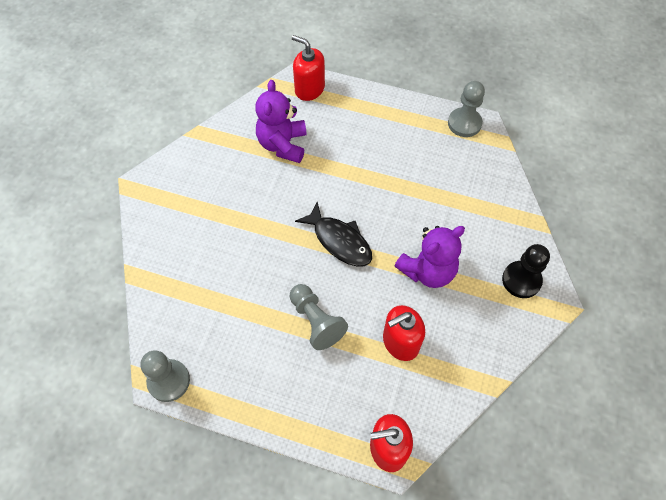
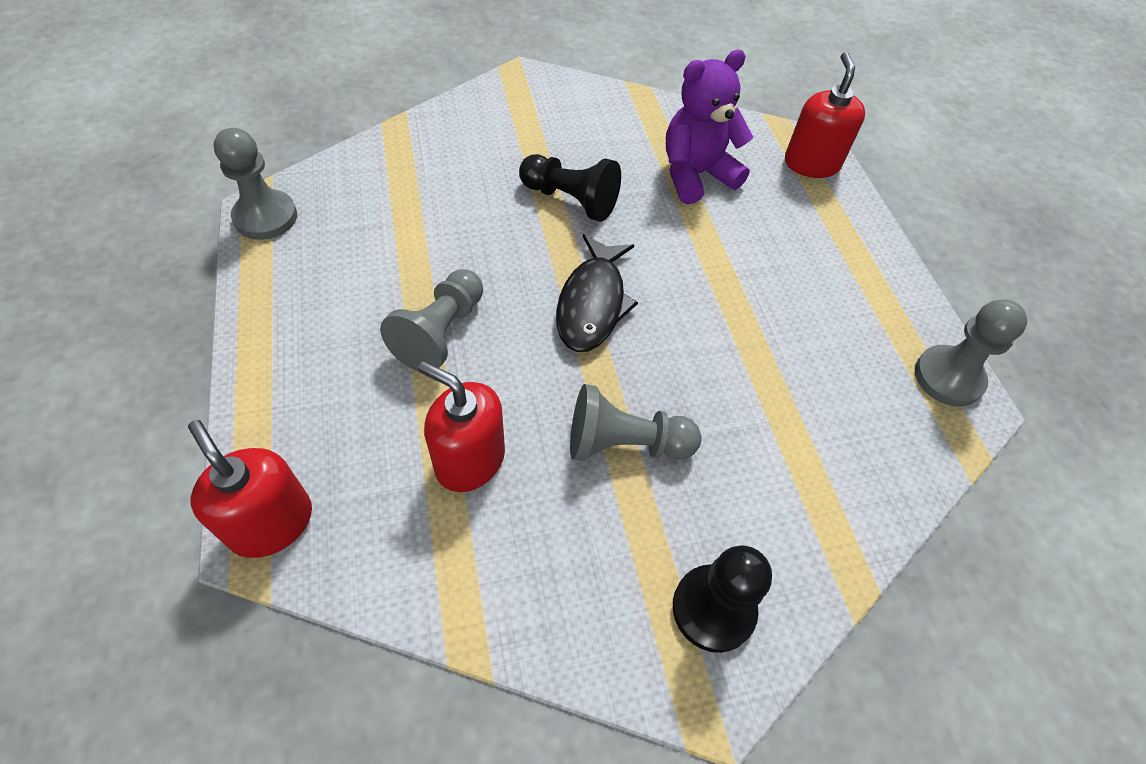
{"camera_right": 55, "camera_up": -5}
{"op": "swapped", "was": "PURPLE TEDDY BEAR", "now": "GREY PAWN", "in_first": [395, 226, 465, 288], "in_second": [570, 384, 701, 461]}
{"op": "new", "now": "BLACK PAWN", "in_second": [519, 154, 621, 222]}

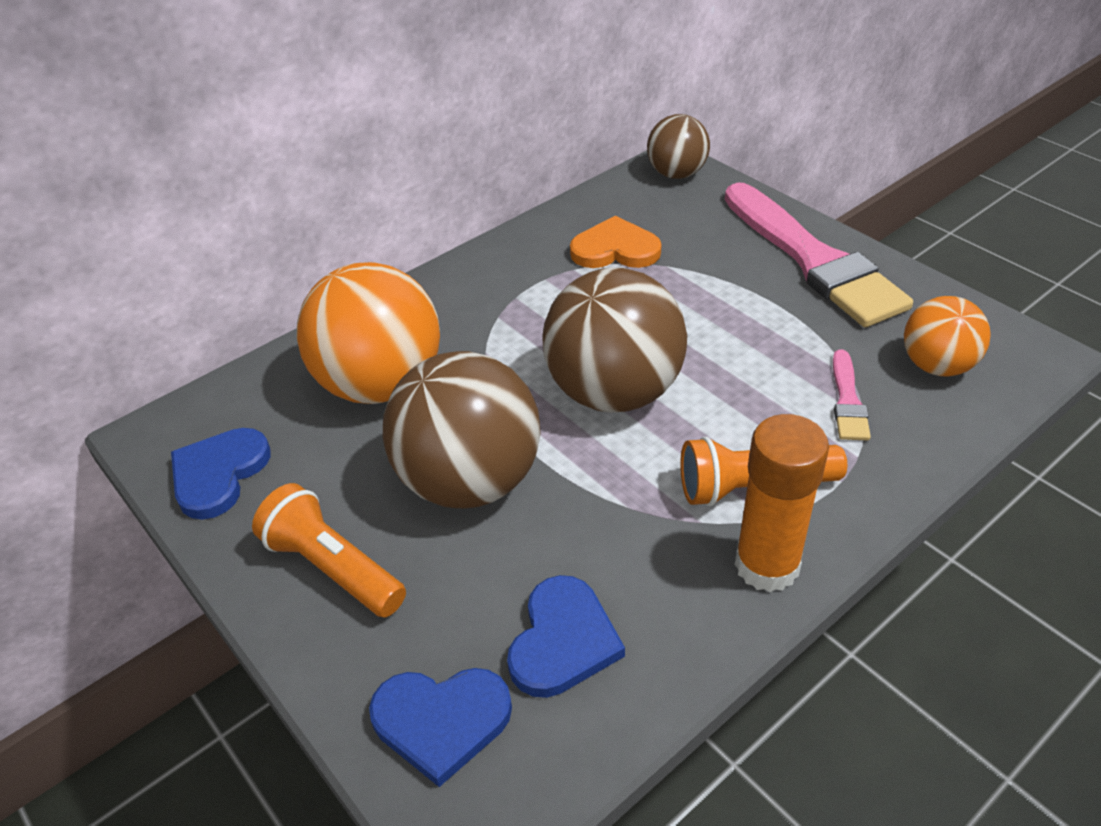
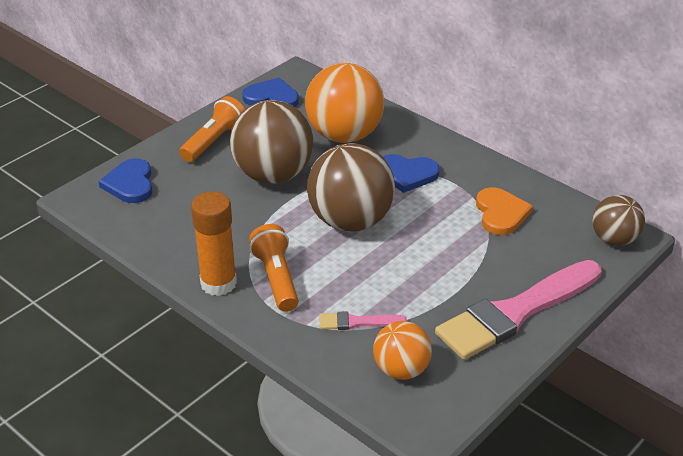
{"camera_right": 80, "camera_up": -5}
{"op": "shifted", "was": "BLUE HEART", "in_first": [507, 575, 625, 698], "in_second": [383, 154, 440, 193]}

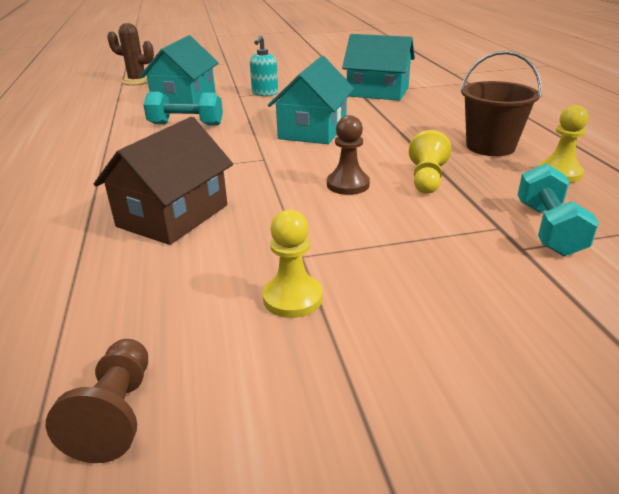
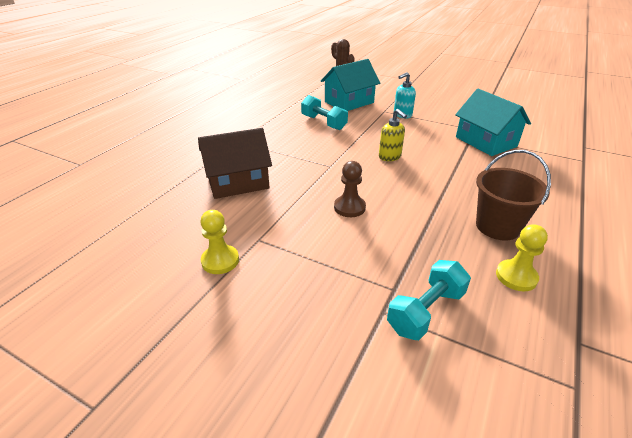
{"camera_right": 40, "camera_up": 5}
{"op": "gone", "was": "BROWN PAWN", "in_first": [46, 339, 148, 463]}
{"op": "swapped", "was": "TURQUOISE HOUSE", "now": "YELLOW SOAP DISPENSER", "in_first": [268, 56, 354, 144], "in_second": [379, 109, 407, 161]}
{"op": "gone", "was": "YELLOW PAWN", "in_first": [409, 130, 451, 194]}

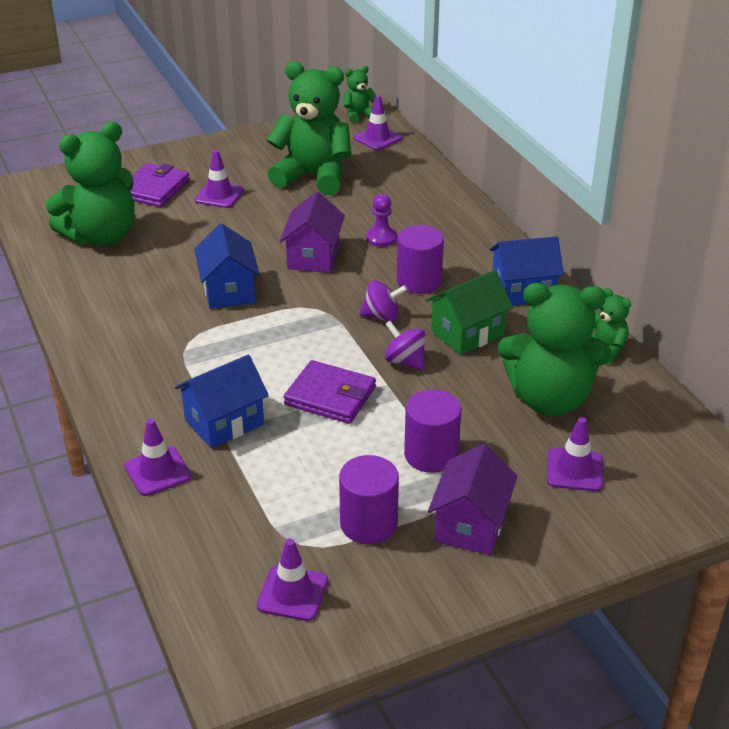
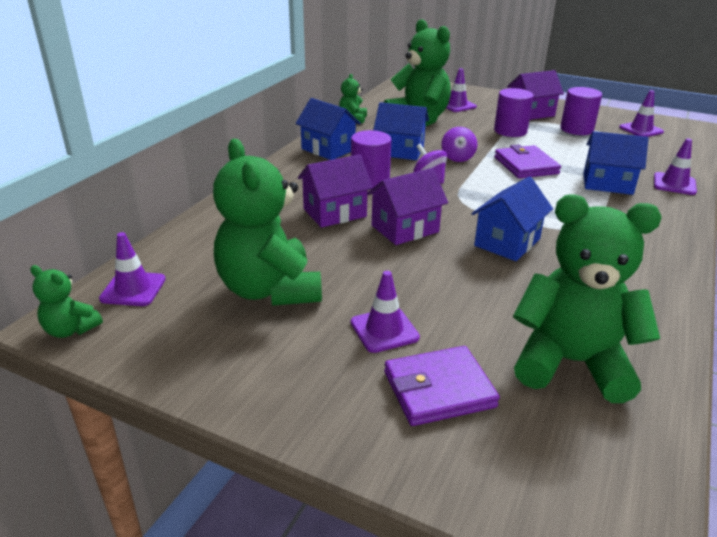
{"camera_right": -130, "camera_up": -5}
{"op": "swapped", "was": "PURPLE PAWN", "now": "PURPLE HOUSE", "in_first": [366, 194, 397, 247], "in_second": [298, 154, 373, 228]}
{"op": "repainted", "was": "GREEN HOUSE", "now": "BLUE HOUSE", "in_first": [426, 270, 513, 355], "in_second": [373, 102, 429, 160]}

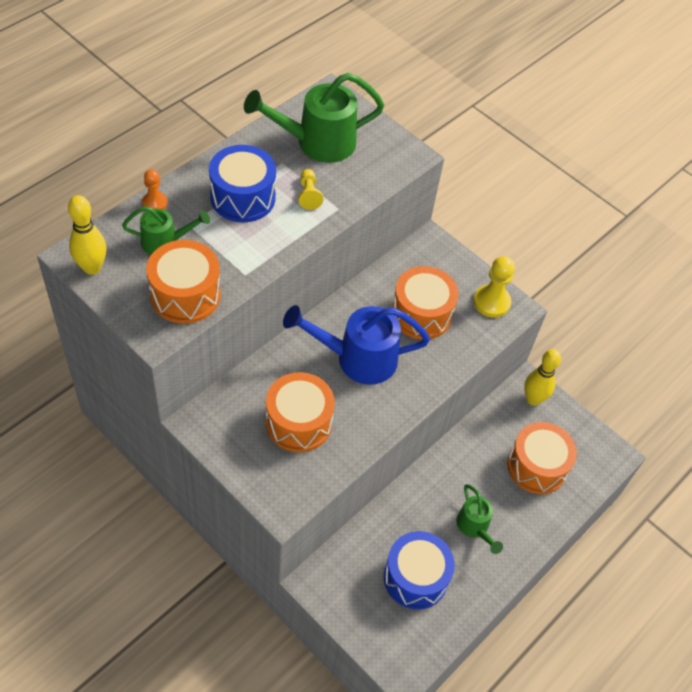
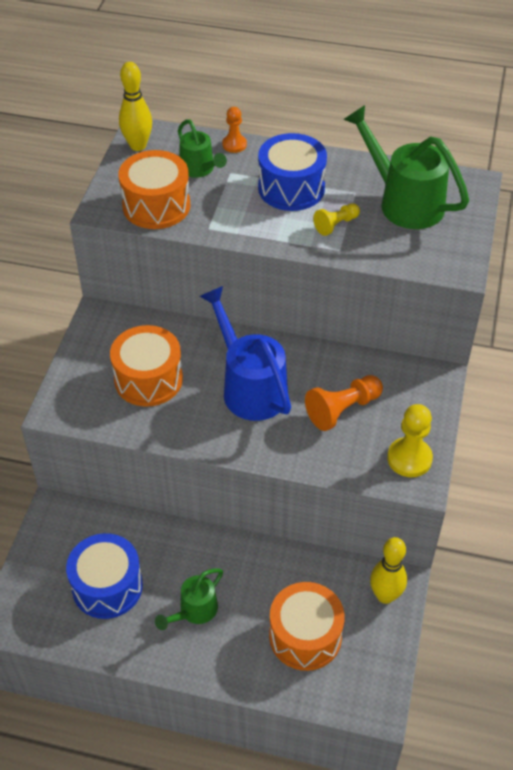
{"camera_right": 65, "camera_up": -5}
{"op": "swapped", "was": "ORANGE DRUM", "now": "ORANGE PAWN", "in_first": [392, 266, 458, 340], "in_second": [305, 375, 383, 431]}

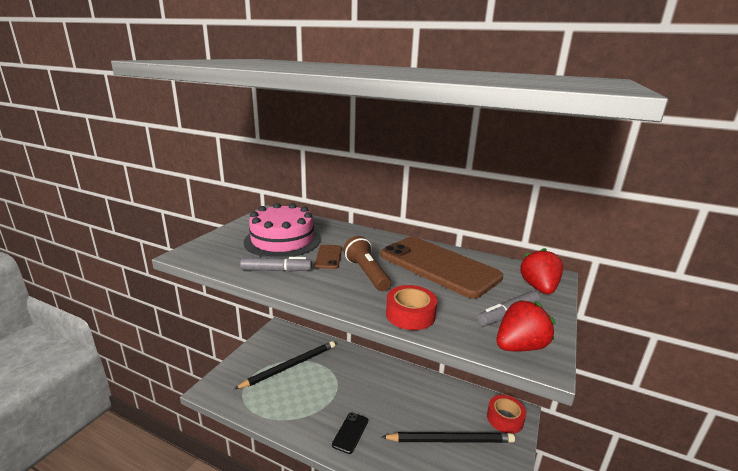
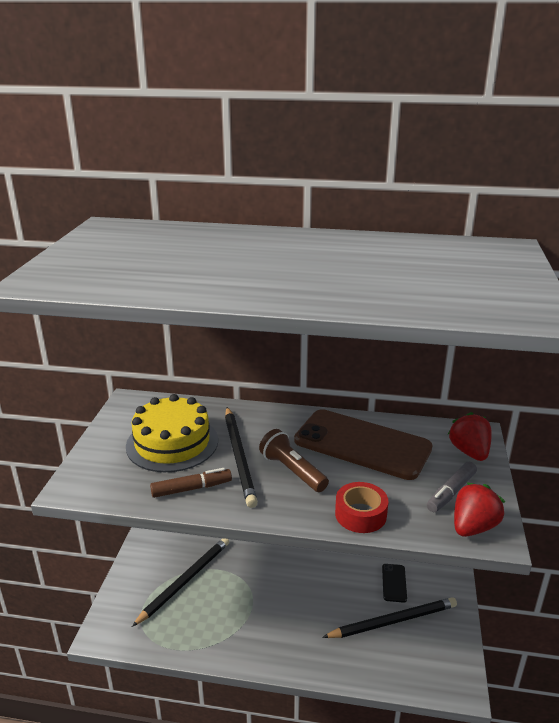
{"camera_right": -15, "camera_up": 5}
{"op": "repainted", "was": "GREY MARKER", "now": "BROWN MARKER", "in_first": [240, 257, 312, 272], "in_second": [150, 468, 232, 498]}
{"op": "repainted", "was": "PINK CAKE", "now": "YELLOW CAKE", "in_first": [244, 203, 321, 258], "in_second": [126, 394, 218, 472]}
{"op": "swapped", "was": "BROWN PHONE", "now": "BLACK PENCIL", "in_first": [314, 245, 342, 269], "in_second": [225, 407, 258, 508]}
{"op": "shifted", "was": "BLACK PHONE", "in_first": [332, 412, 368, 454], "in_second": [382, 564, 407, 603]}
{"op": "gone", "was": "RED TAPE", "in_first": [487, 395, 526, 434]}

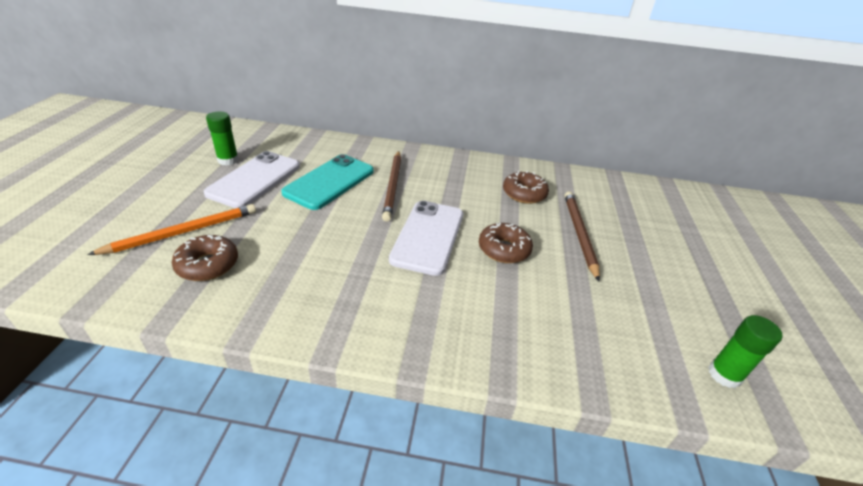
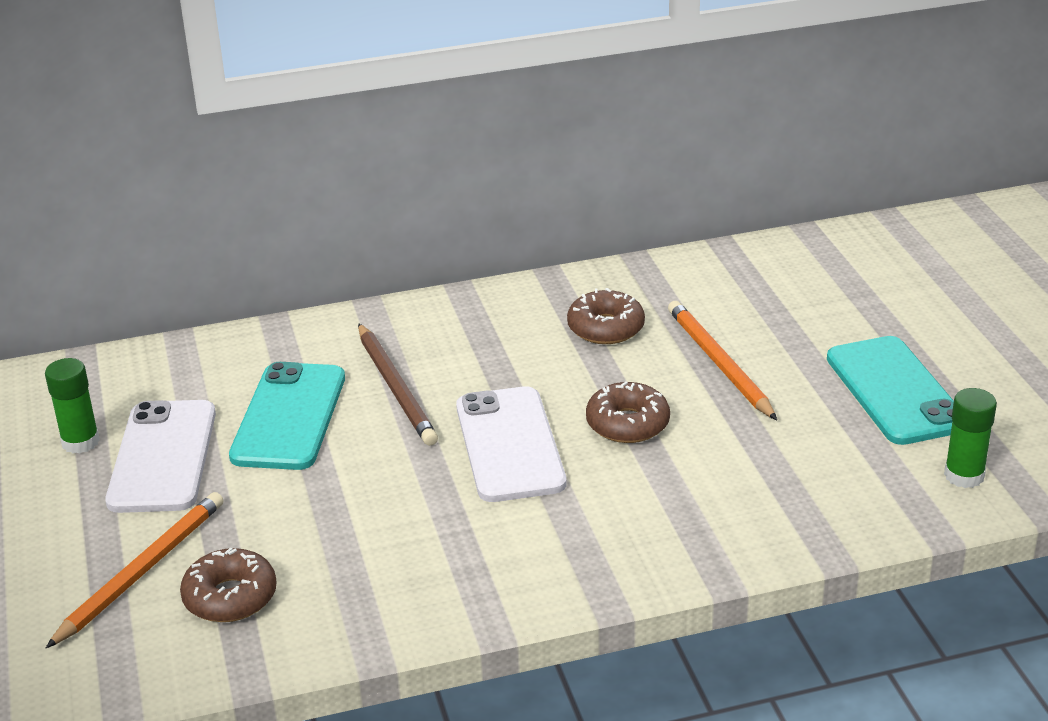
{"camera_right": -20, "camera_up": -5}
{"op": "repainted", "was": "BROWN PENCIL", "now": "ORANGE PENCIL", "in_first": [565, 191, 600, 281], "in_second": [668, 301, 777, 420]}
{"op": "new", "now": "TURQUOISE PHONE", "in_second": [827, 336, 954, 445]}

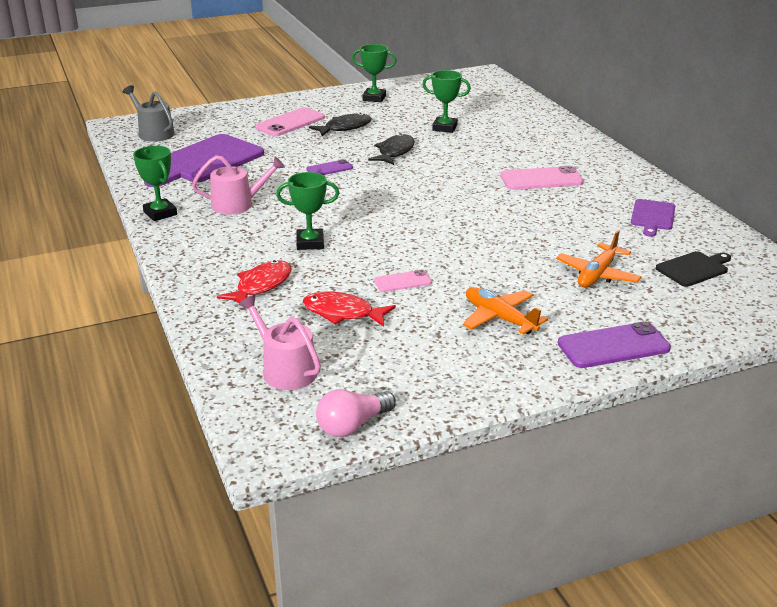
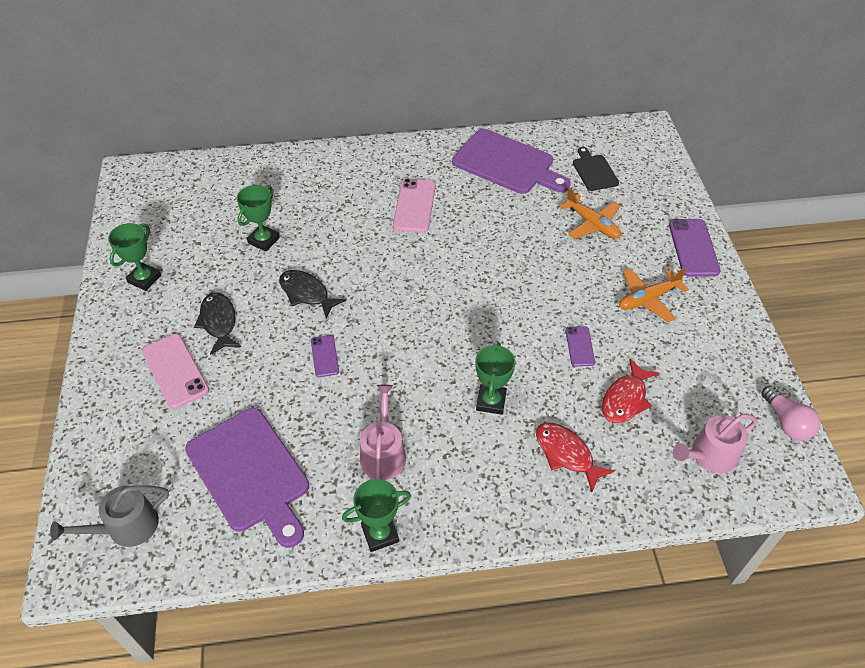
{"camera_right": -75, "camera_up": 20}
{"op": "repainted", "was": "PINK PHONE", "now": "PURPLE PHONE", "in_first": [374, 270, 432, 292], "in_second": [566, 326, 595, 366]}
{"op": "scaled", "was": "PURPLE CUTTING BOARD", "in_first": [631, 199, 675, 237], "in_second": [452, 129, 571, 194], "ratio": 1.9}

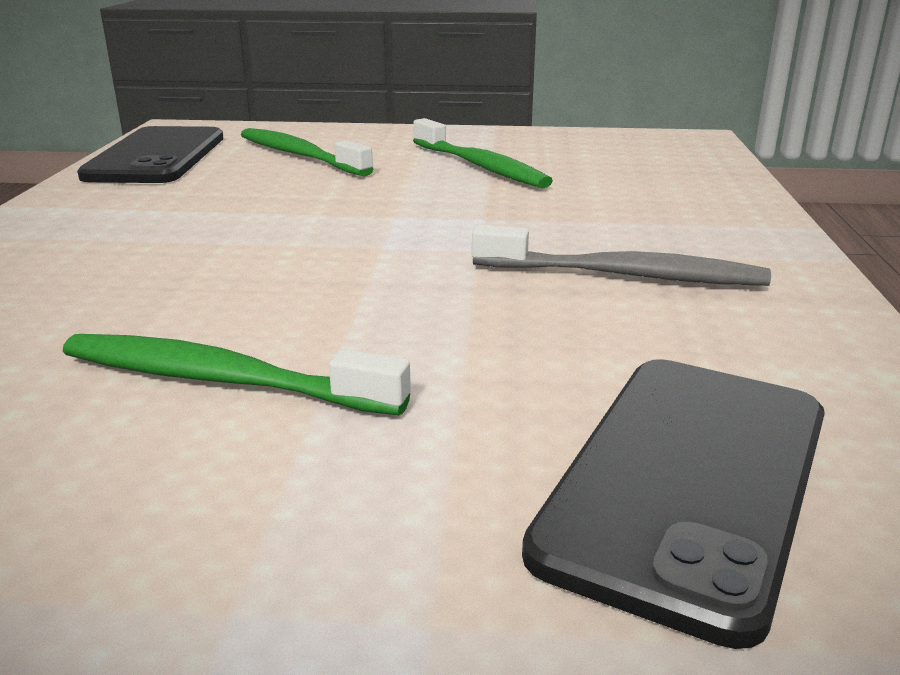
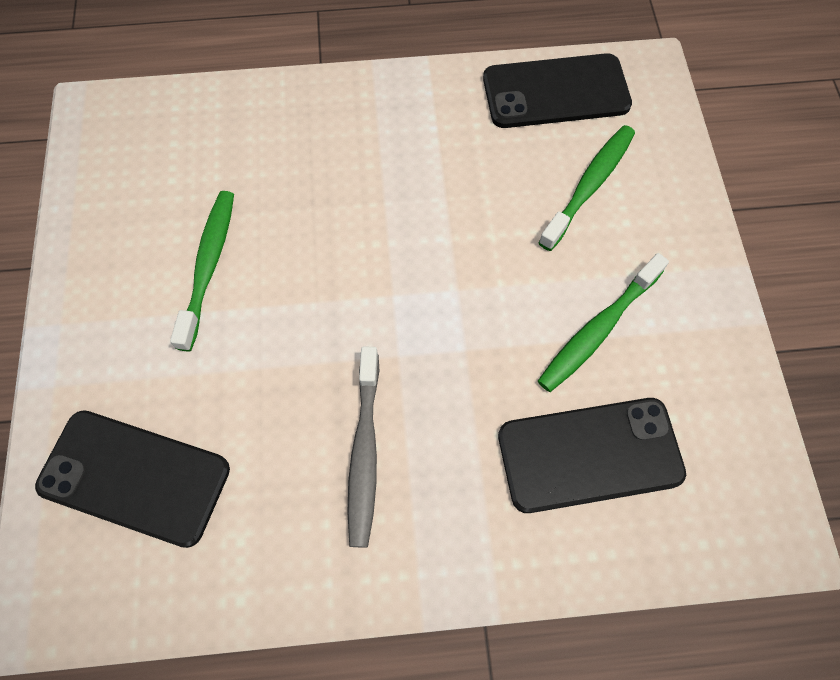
{"camera_right": 80, "camera_up": 40}
{"op": "new", "now": "BLACK PHONE", "in_second": [498, 398, 686, 513]}

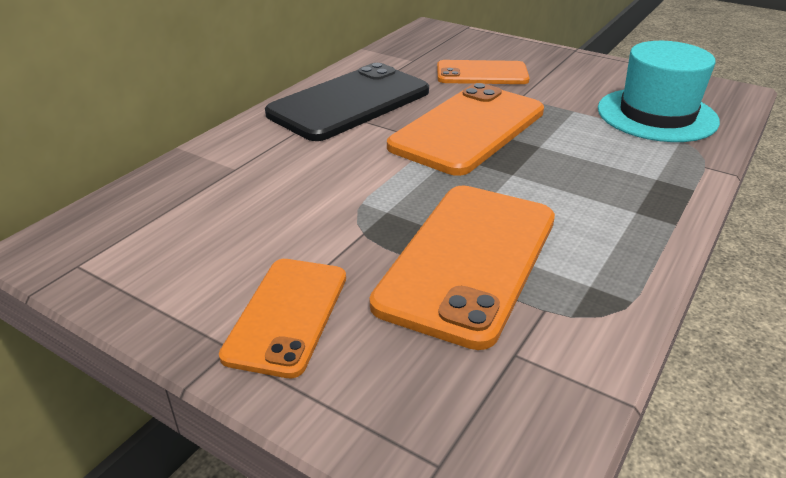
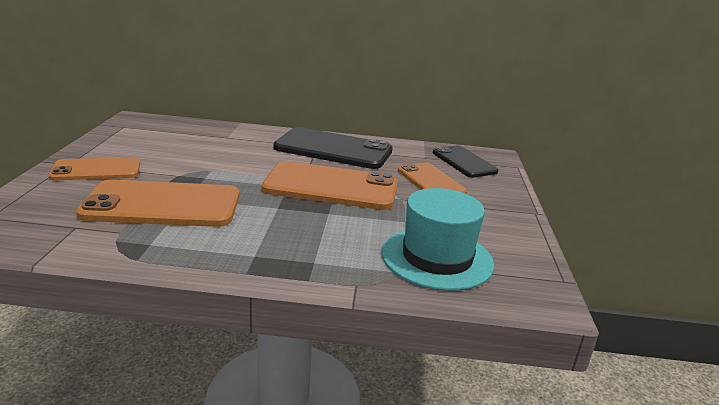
{"camera_right": 60, "camera_up": -10}
{"op": "new", "now": "BLACK PHONE", "in_second": [433, 146, 499, 178]}

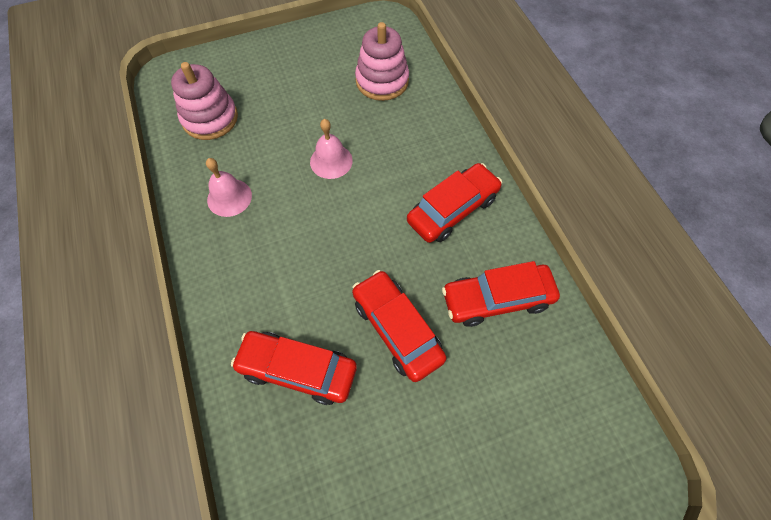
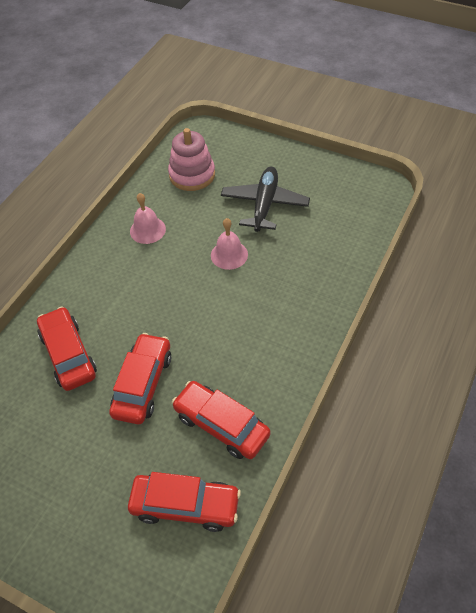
{"camera_right": 50, "camera_up": -10}
{"op": "gone", "was": "PINK STACKING TOY", "in_first": [355, 22, 409, 101]}
{"op": "shifted", "was": "RED CAR", "in_first": [407, 163, 502, 243], "in_second": [128, 472, 241, 532]}
{"op": "new", "now": "BLACK PLANE", "in_second": [221, 167, 310, 232]}

